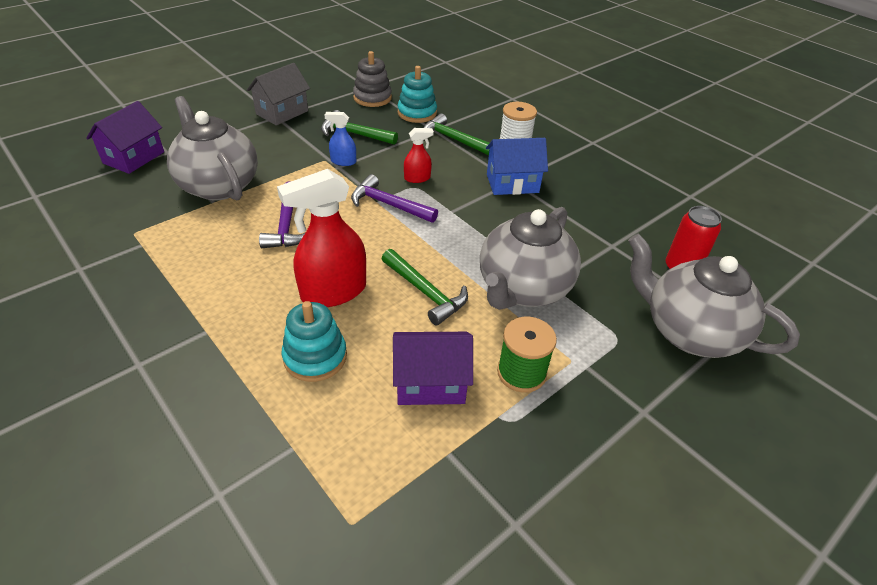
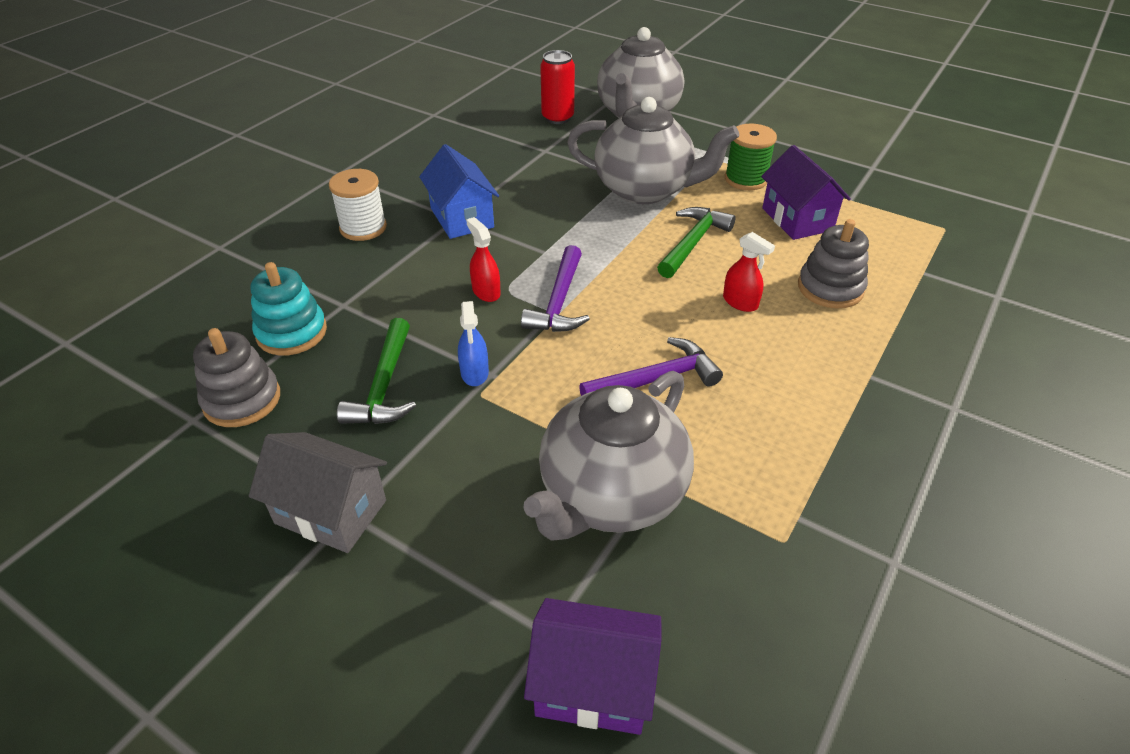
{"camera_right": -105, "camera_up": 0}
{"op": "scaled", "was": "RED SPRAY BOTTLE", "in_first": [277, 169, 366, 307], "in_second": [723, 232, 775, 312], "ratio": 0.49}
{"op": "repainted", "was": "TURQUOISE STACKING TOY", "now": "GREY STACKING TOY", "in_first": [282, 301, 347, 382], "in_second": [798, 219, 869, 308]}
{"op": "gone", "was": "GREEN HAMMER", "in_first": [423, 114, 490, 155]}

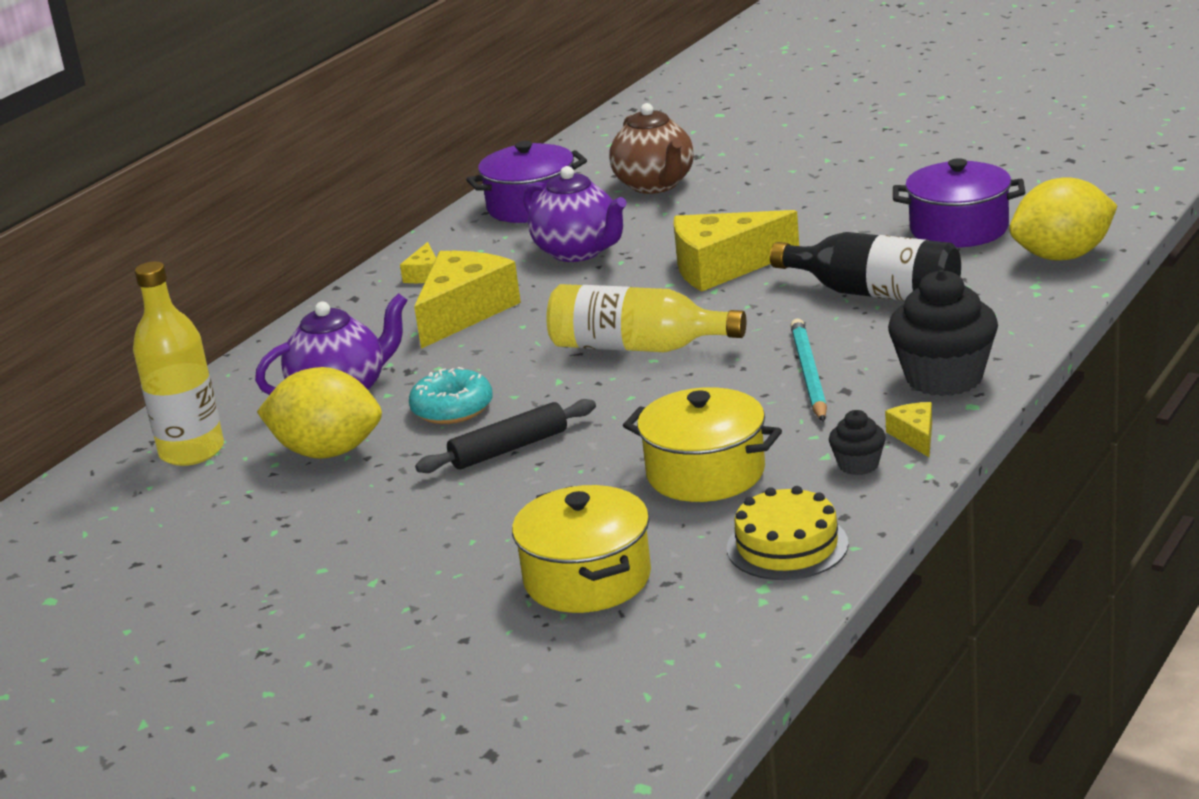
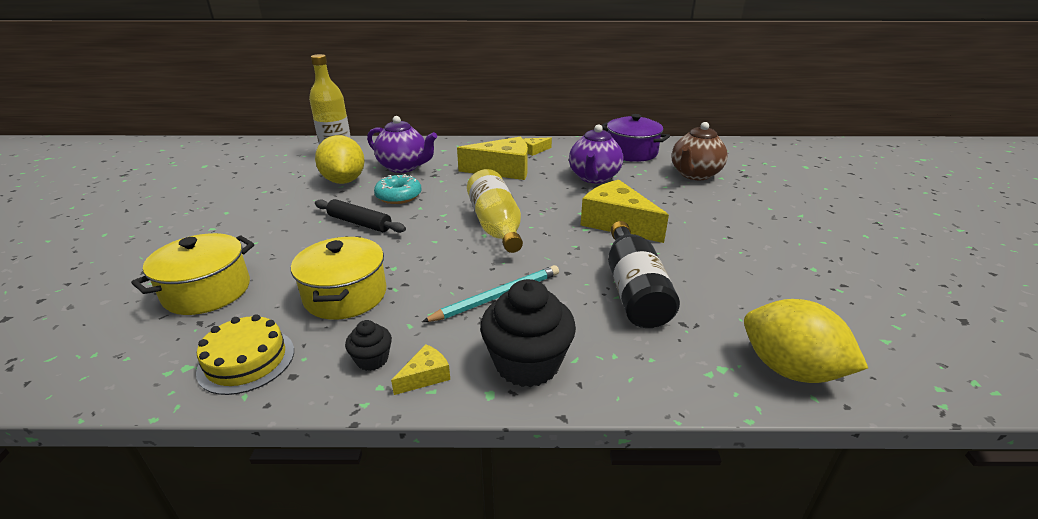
{"camera_right": 55, "camera_up": 5}
{"op": "gone", "was": "PURPLE POT", "in_first": [893, 158, 1025, 248]}

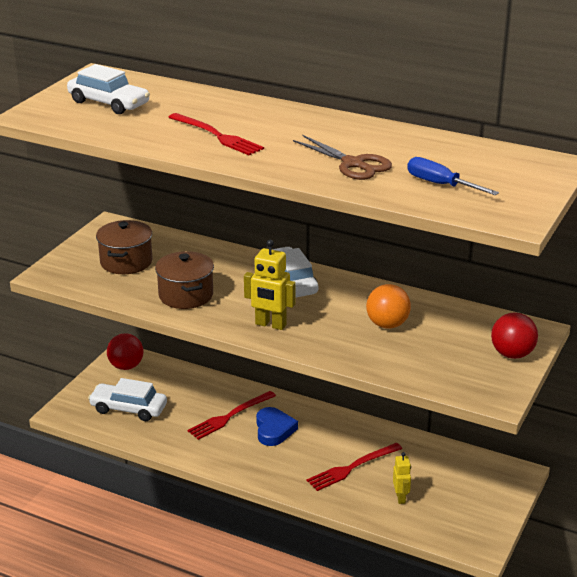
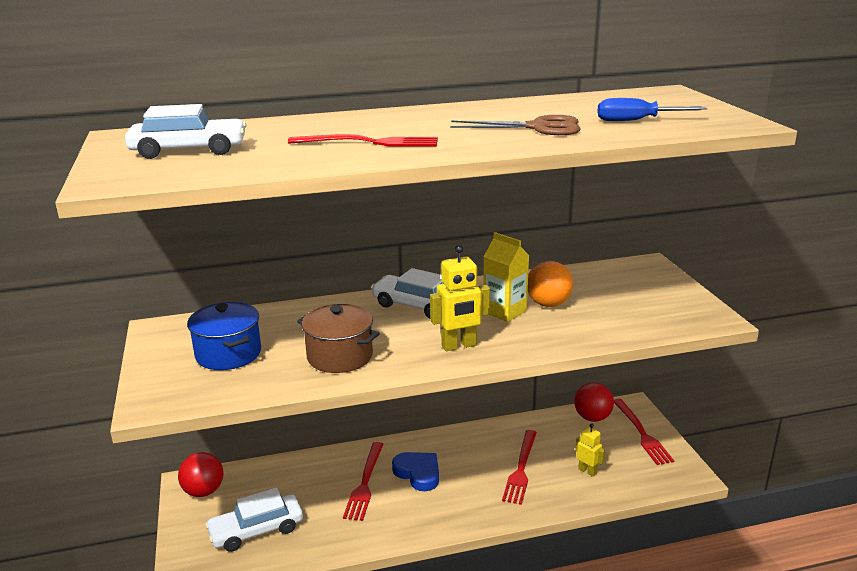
{"camera_right": -40, "camera_up": -5}
{"op": "repainted", "was": "BROWN POT", "now": "BLUE POT", "in_first": [96, 220, 152, 274], "in_second": [187, 302, 261, 370]}
{"op": "shifted", "was": "RED BALL", "in_first": [491, 312, 538, 359], "in_second": [574, 382, 614, 422]}
{"op": "new", "now": "YELLOW CARTON", "in_second": [483, 232, 530, 322]}
{"op": "new", "now": "RED FORK", "in_second": [614, 399, 674, 465]}

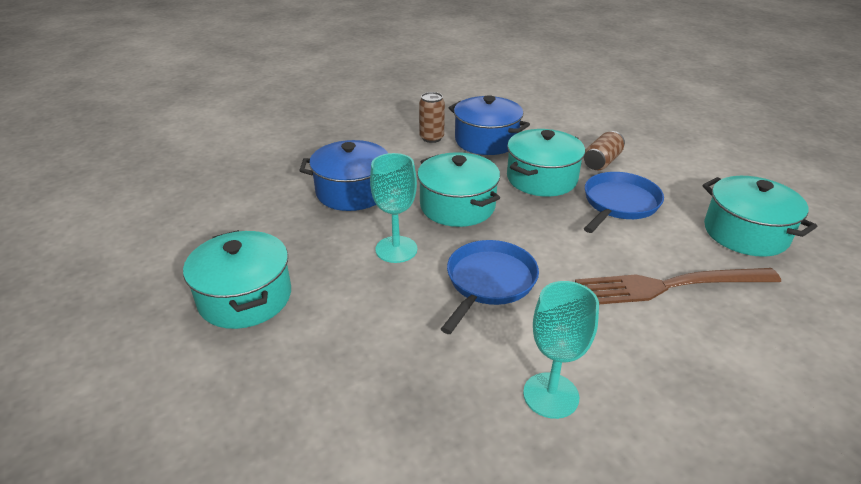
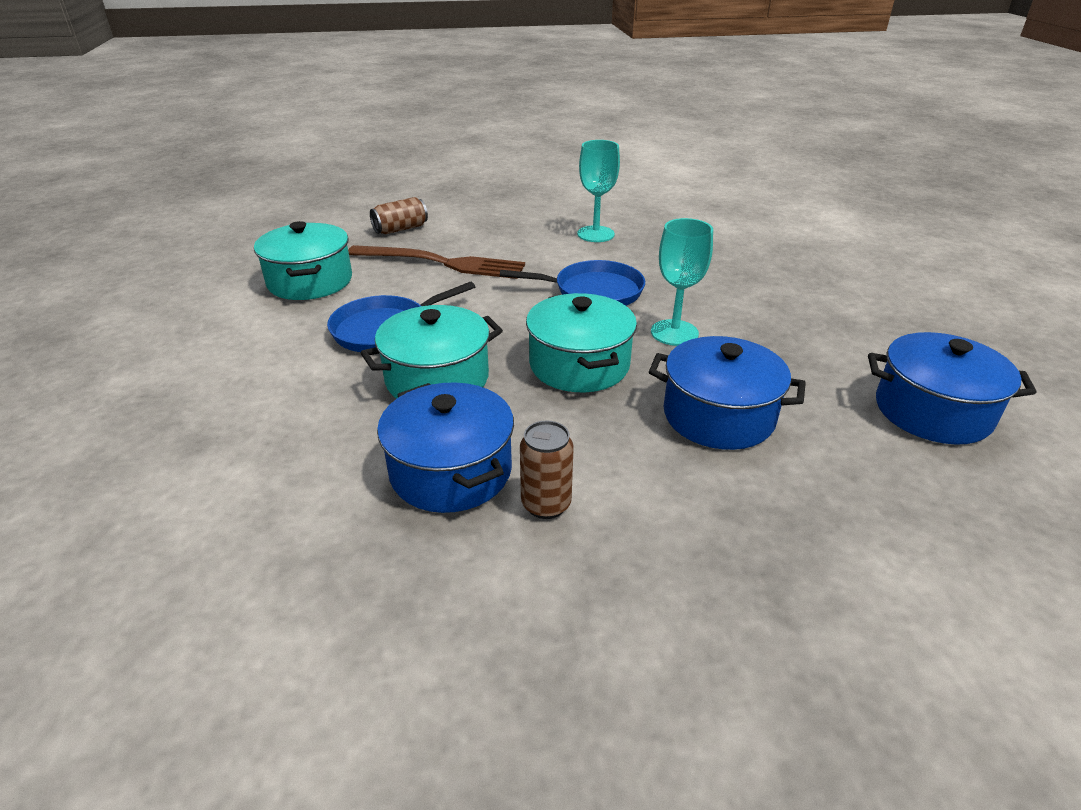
{"camera_right": -160, "camera_up": 0}
{"op": "gone", "was": "TURQUOISE POT", "in_first": [183, 230, 291, 329]}
{"op": "rotated", "was": "BLUE PAN", "in_first": [441, 240, 539, 334], "in_second": [500, 260, 645, 306], "clockwise": -135}
{"op": "shifted", "was": "BROWN CAN", "in_first": [584, 131, 625, 170], "in_second": [370, 197, 428, 234]}
{"op": "new", "now": "BLUE POT", "in_second": [868, 332, 1037, 445]}

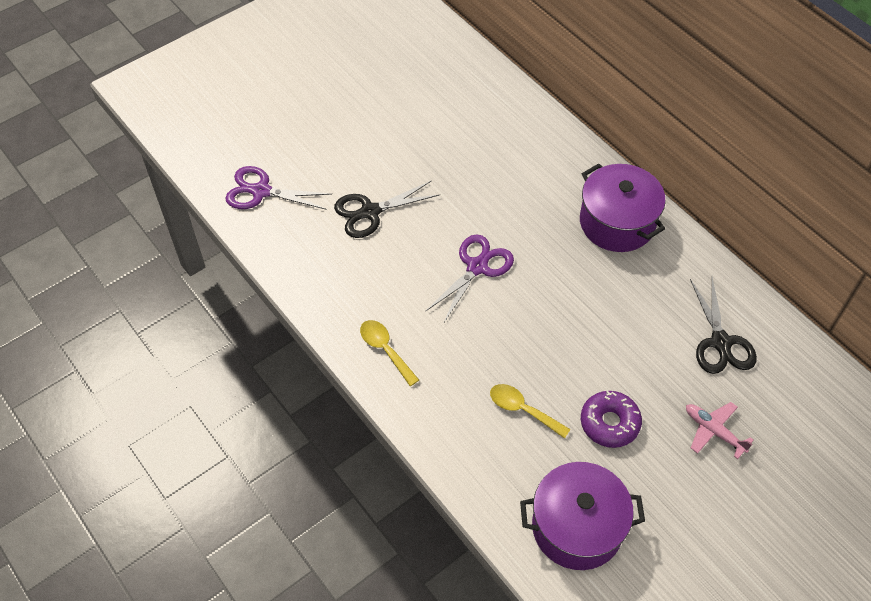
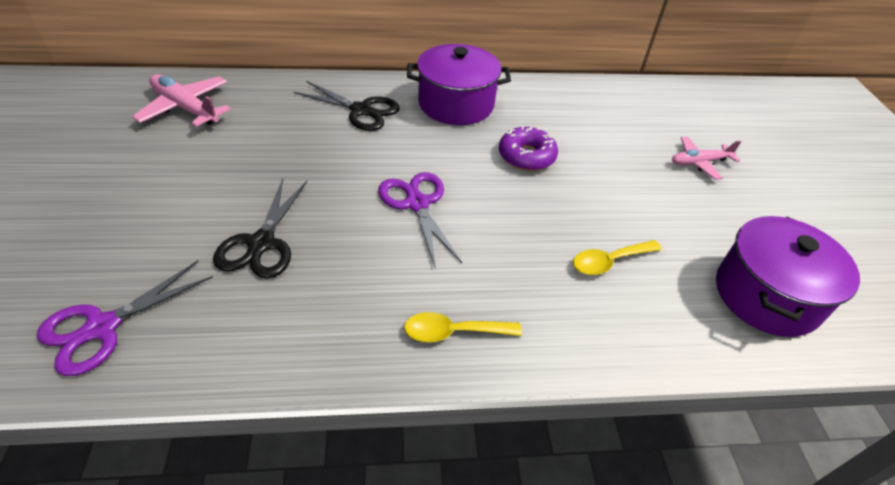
{"camera_right": -60, "camera_up": -10}
{"op": "shifted", "was": "PURPLE DONUT", "in_first": [581, 391, 642, 448], "in_second": [499, 126, 558, 171]}
{"op": "shifted", "was": "BLACK SCISSORS", "in_first": [690, 277, 757, 374], "in_second": [294, 81, 400, 131]}
{"op": "new", "now": "PINK PLANE", "in_second": [132, 74, 231, 127]}

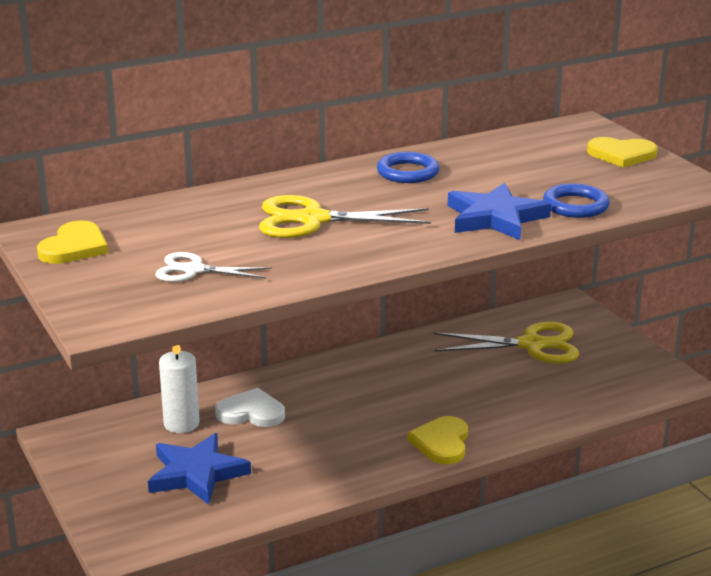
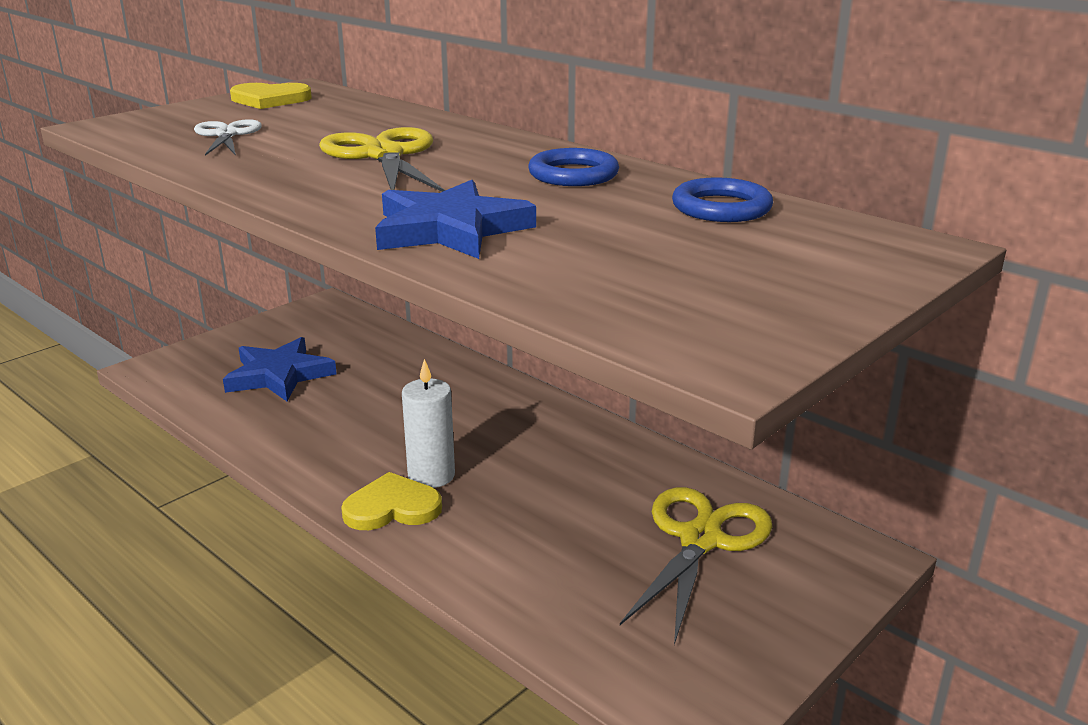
{"camera_right": 70, "camera_up": 0}
{"op": "shifted", "was": "WHITE CANDLE", "in_first": [159, 345, 200, 433], "in_second": [402, 359, 455, 488]}
{"op": "gone", "was": "WHITE HEART", "in_first": [215, 388, 285, 427]}
{"op": "rotated", "was": "YELLOW SCISSORS", "in_first": [433, 322, 579, 363], "in_second": [620, 487, 773, 645], "clockwise": -135}
{"op": "shifted", "was": "BLUE RING", "in_first": [543, 183, 610, 218], "in_second": [672, 177, 773, 222]}
{"op": "gone", "was": "YELLOW HEART", "in_first": [587, 137, 658, 167]}

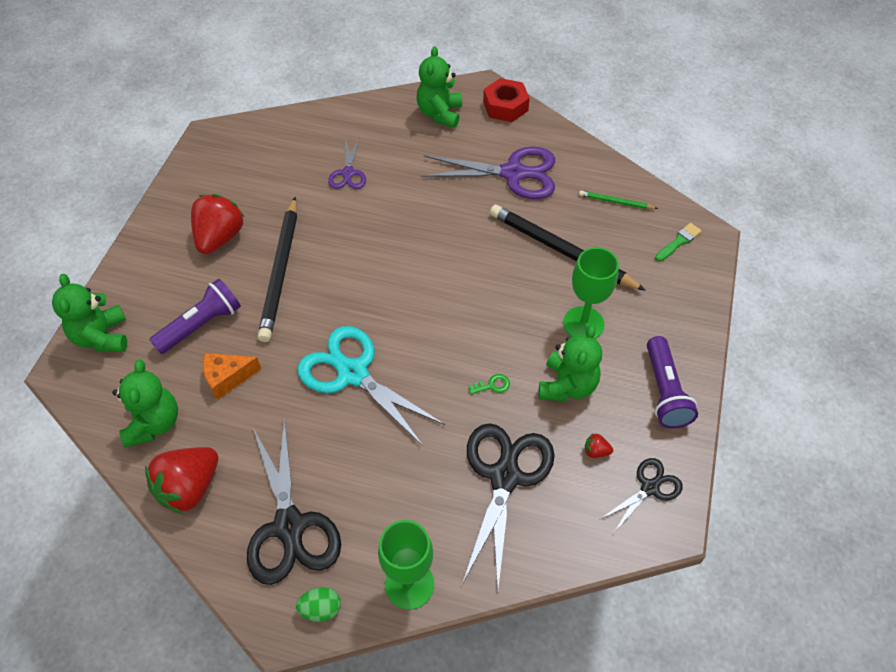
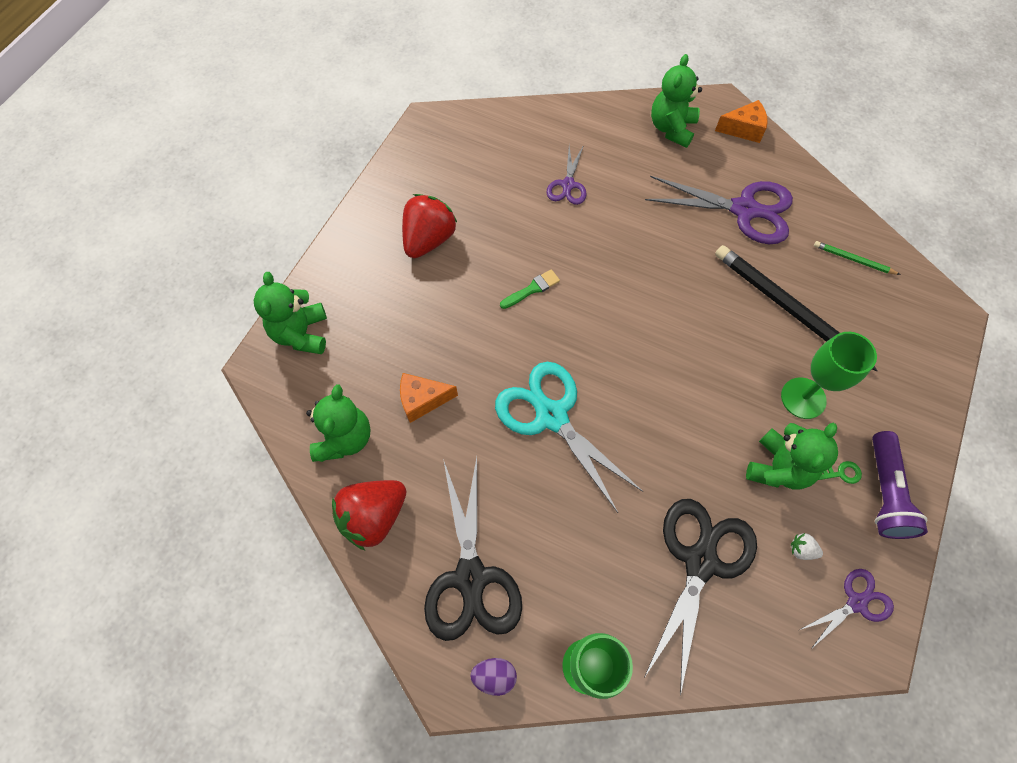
{"camera_right": 10, "camera_up": 10}
{"op": "gone", "was": "PURPLE FLASHLIGHT", "in_first": [149, 278, 241, 354]}
{"op": "gone", "was": "BLACK PENCIL", "in_first": [258, 197, 297, 342]}
{"op": "repainted", "was": "GREEN EGG", "now": "PURPLE EGG", "in_first": [296, 587, 341, 622], "in_second": [470, 658, 517, 696]}
{"op": "shifted", "was": "GREEN KEY", "in_first": [468, 374, 510, 394], "in_second": [819, 461, 862, 484]}
{"op": "swapped", "was": "RED NUT", "now": "ORANGE CHEESE", "in_first": [483, 78, 530, 122], "in_second": [715, 100, 768, 143]}
{"op": "repainted", "was": "RED STRAWBERRY", "now": "WHITE STRAWBERRY", "in_first": [585, 433, 613, 458], "in_second": [791, 533, 823, 560]}
{"op": "repainted", "was": "BLACK SCISSORS", "now": "PURPLE SCISSORS", "in_first": [601, 458, 683, 532], "in_second": [799, 569, 894, 649]}
{"op": "shifted", "was": "GREEN BRUSH", "in_first": [655, 223, 702, 262], "in_second": [500, 269, 560, 309]}

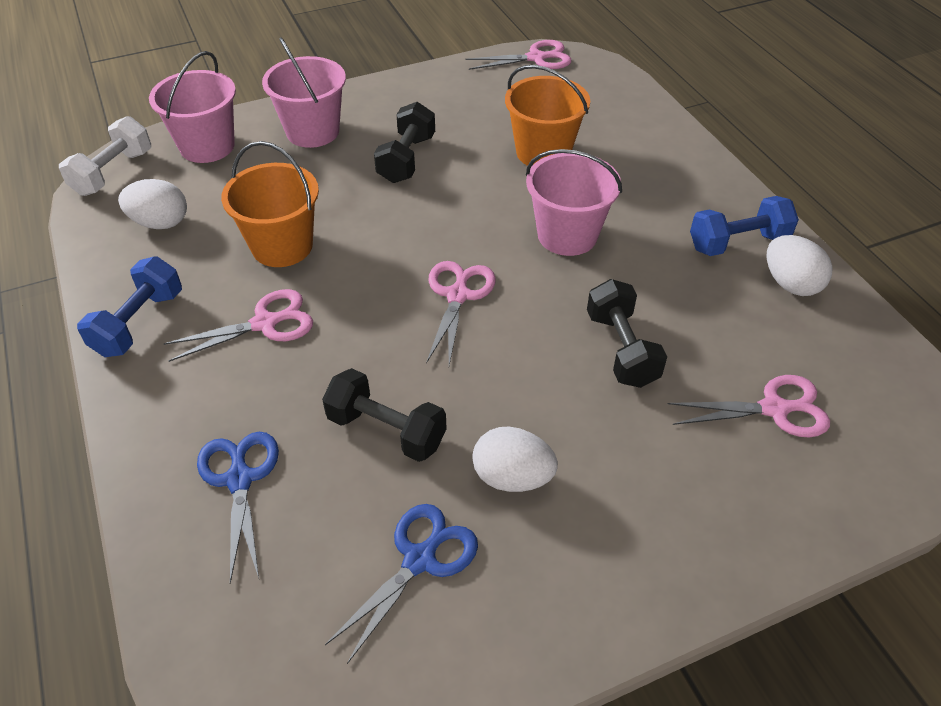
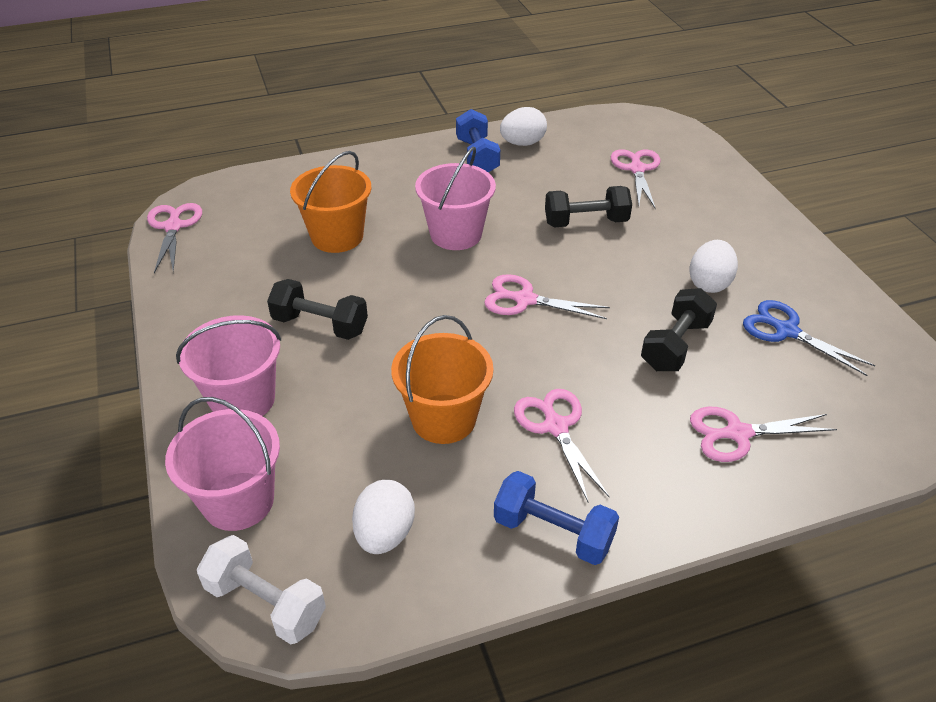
{"camera_right": -85, "camera_up": -5}
{"op": "repainted", "was": "BLUE SCISSORS", "now": "PINK SCISSORS", "in_first": [197, 432, 279, 583], "in_second": [690, 407, 837, 462]}

